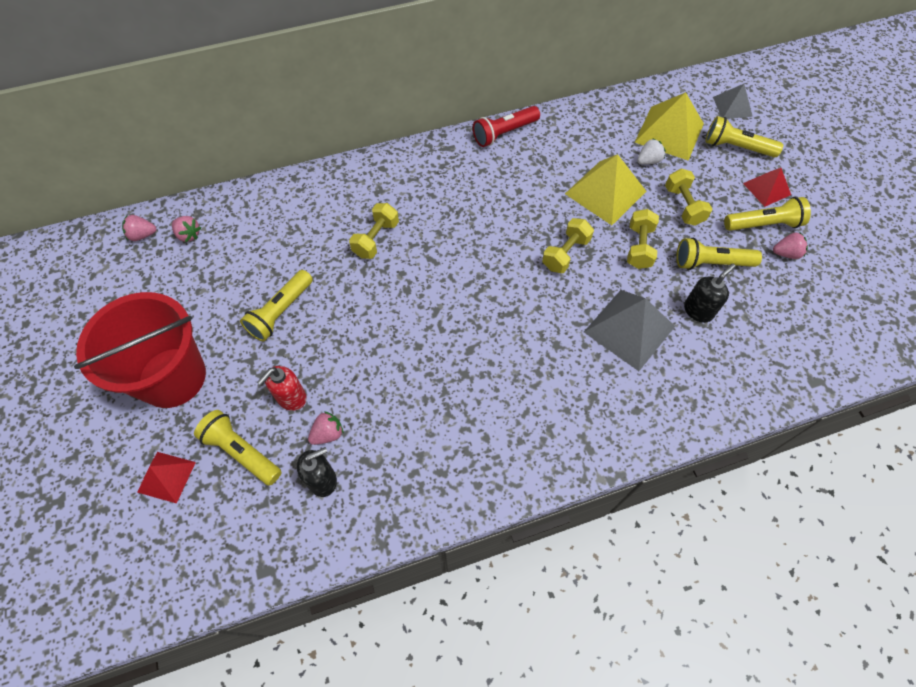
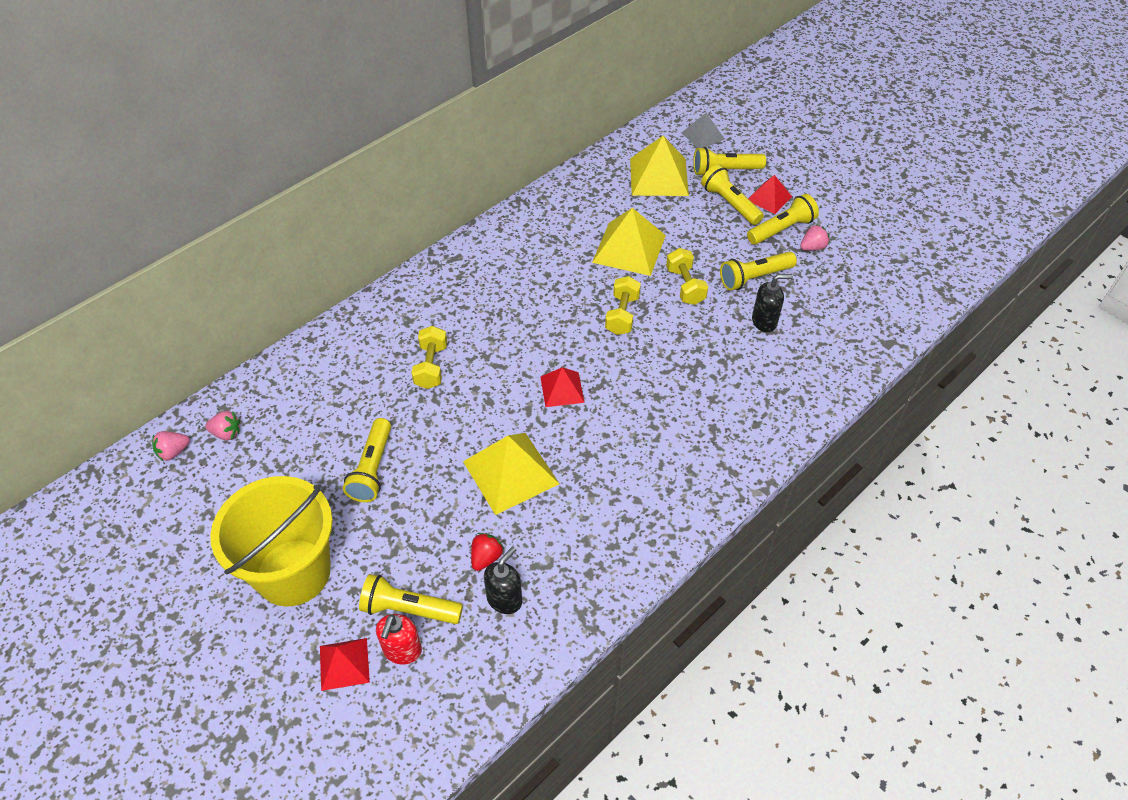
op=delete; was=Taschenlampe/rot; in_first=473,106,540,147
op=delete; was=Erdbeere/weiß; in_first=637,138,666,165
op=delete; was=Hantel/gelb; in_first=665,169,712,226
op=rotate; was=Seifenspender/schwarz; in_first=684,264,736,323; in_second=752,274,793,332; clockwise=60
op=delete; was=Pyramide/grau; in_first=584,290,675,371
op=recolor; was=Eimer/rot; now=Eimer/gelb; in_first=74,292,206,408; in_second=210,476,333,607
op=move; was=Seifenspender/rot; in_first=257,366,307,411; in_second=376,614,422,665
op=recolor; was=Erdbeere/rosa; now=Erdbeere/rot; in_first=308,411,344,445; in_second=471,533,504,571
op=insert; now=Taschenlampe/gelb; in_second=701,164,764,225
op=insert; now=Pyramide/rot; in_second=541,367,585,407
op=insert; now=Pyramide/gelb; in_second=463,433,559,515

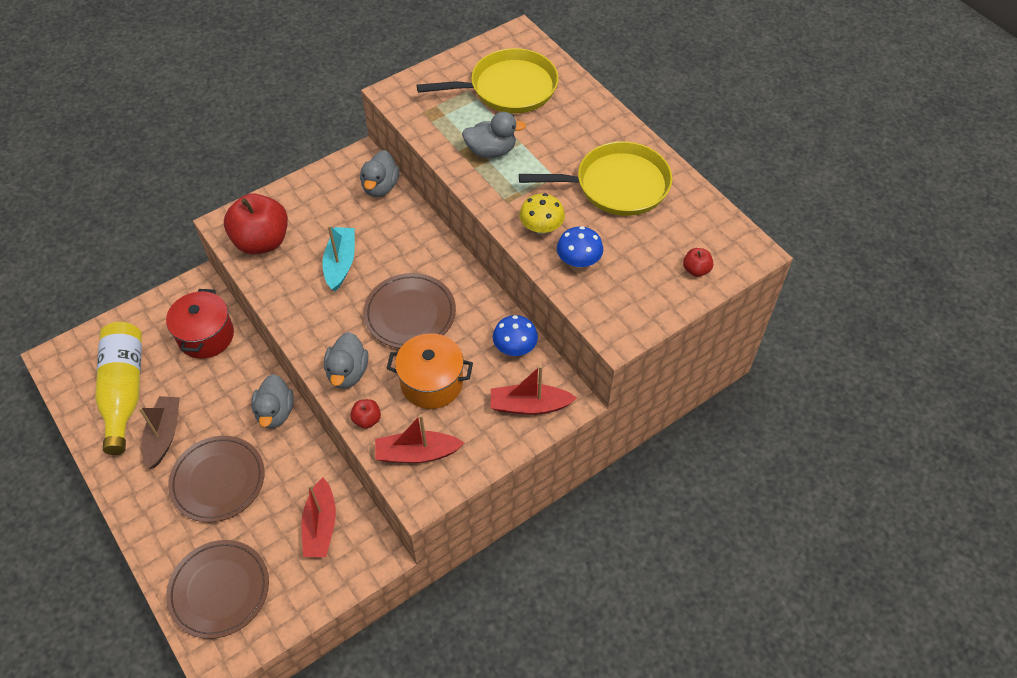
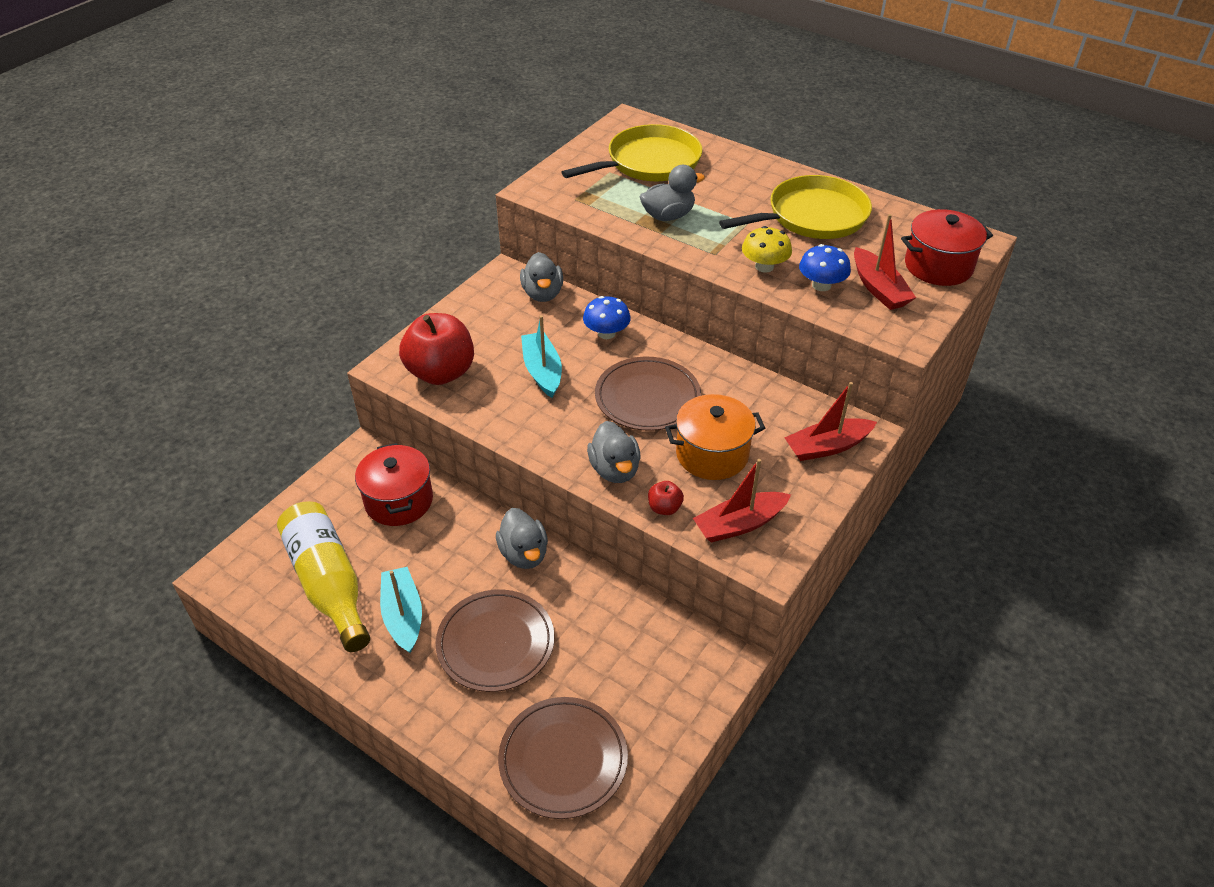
op=replace; was=Apfel/rot; now=Kochtopf/rot; in_first=683,248,713,277; in_second=901,209,993,286
op=move; was=Pilz/blau; in_first=493,315,538,356; in_second=583,296,631,339
op=recolor; was=Boot/braun; now=Boot/türkis; in_first=139,396,180,469; in_second=380,567,422,653
op=move; was=Boot/rot; in_first=301,478,336,557; in_second=854,214,916,310

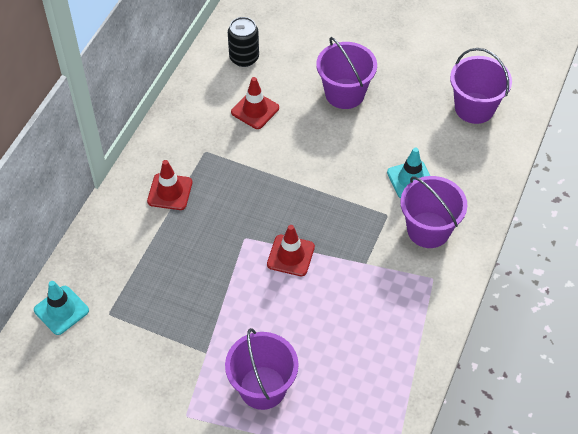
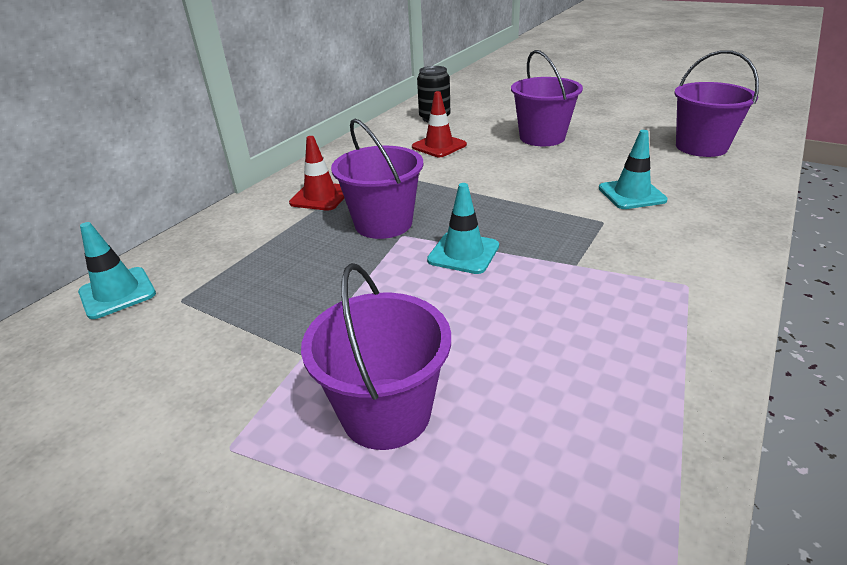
op=move; was=Eimer/lila; in_first=400,176,467,248; in_second=331,118,424,239
op=recolor; was=Leitkegel/rot; now=Leitkegel/türkis; in_first=267,225,315,276; in_second=427,183,499,274

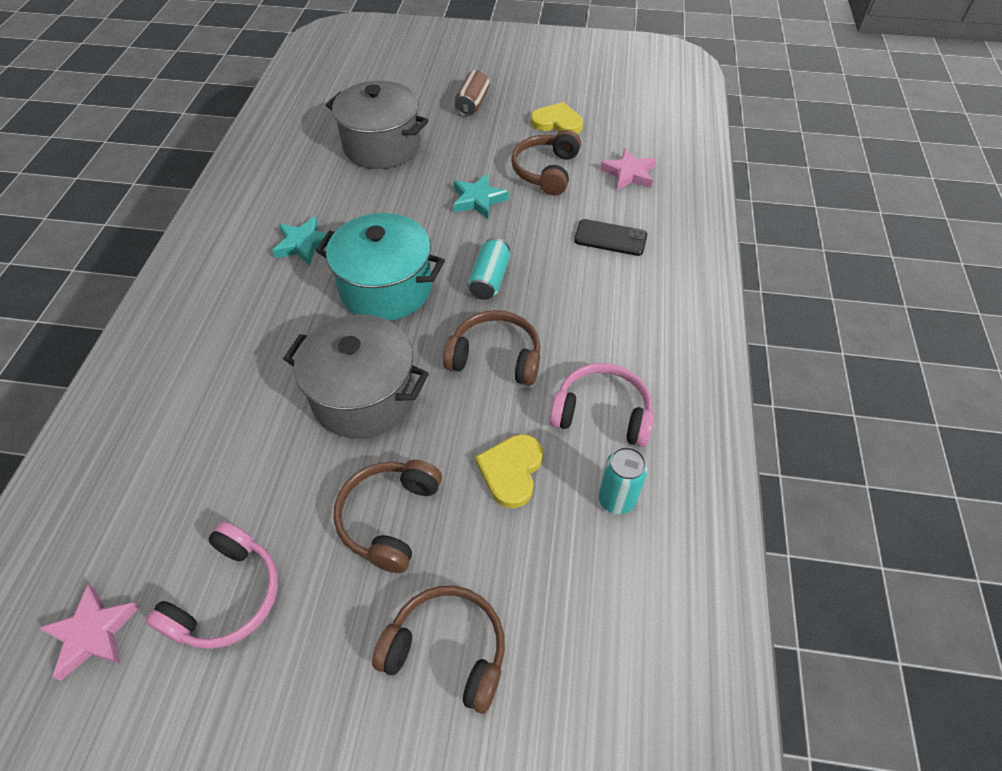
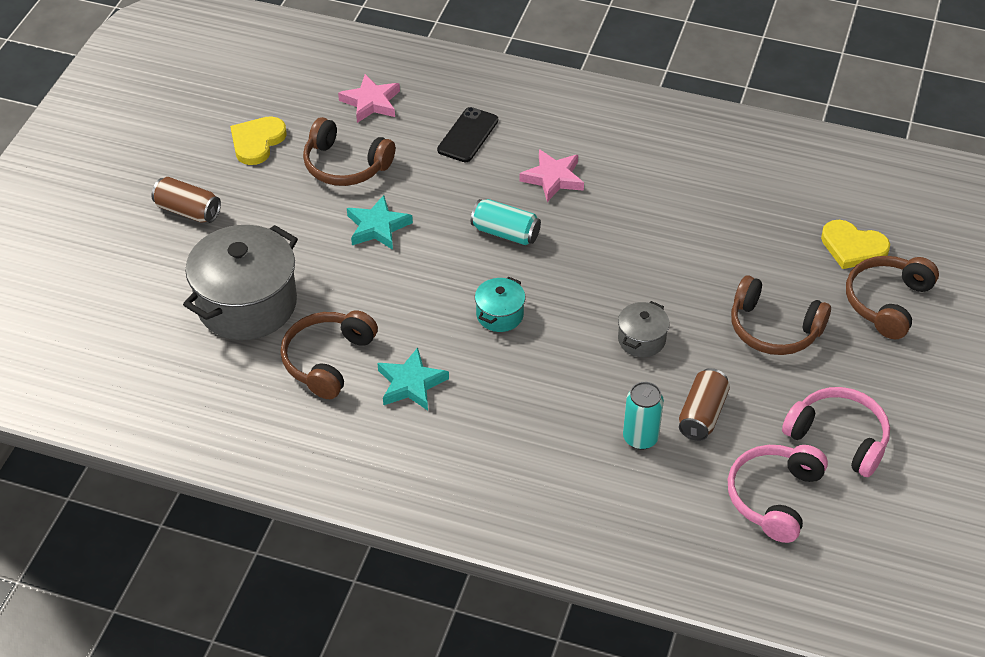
op=resize; was=Kochtopf/türkis; in_first=315,213,445,321; in_second=475,277,525,332; ratio=0.47
op=move; was=Kopfhörer/braun; in_first=443,310,540,385; in_second=280,310,378,399
op=resize; was=Kochtopf/grau; in_first=283,314,429,439; in_second=618,301,670,357; ratio=0.47
op=move; was=Kopfhörer/rosa; in_first=550,363,654,447; in_second=728,445,828,543
op=move; was=Herz/gelb; in_first=475,434,543,508; in_second=821,220,890,269
op=move; was=Dose/türkis; in_first=598,447,648,514; in_second=623,382,664,450
op=move; was=Stern/rosa; in_first=39,584,140,681; in_second=520,149,584,202
op=insert; now=Dose/braun; in_second=679,368,730,441

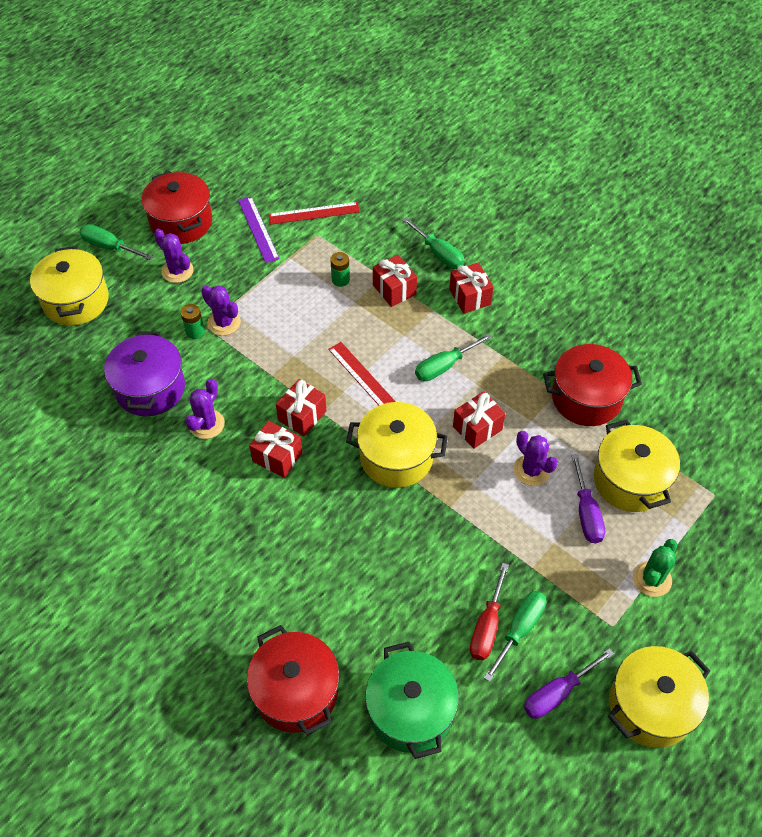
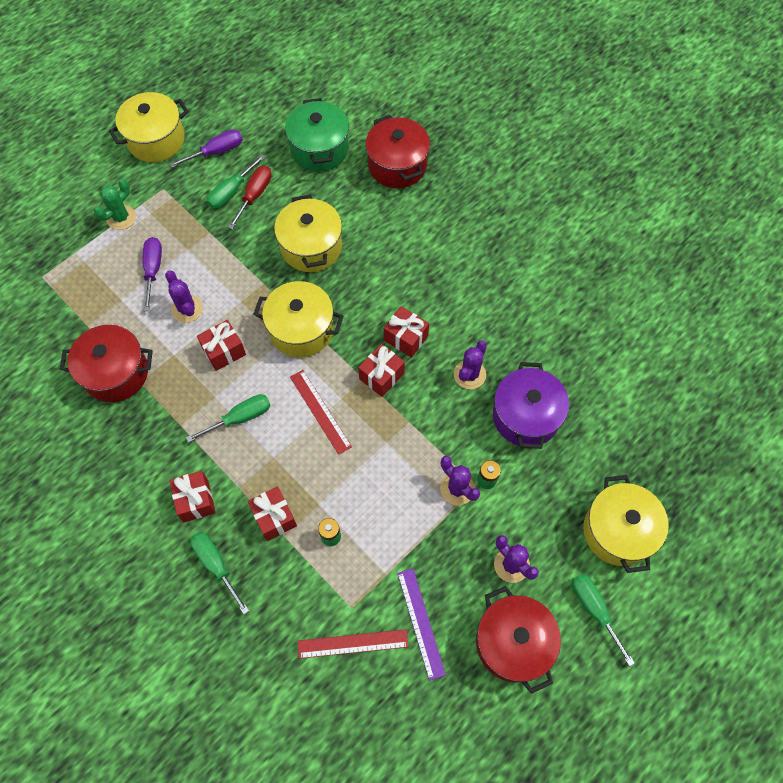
op=rotate; was=Schraubenzieher/grün; in_first=79,224,153,260; in_second=572,574,635,667; clockwise=-150
op=move; was=Kochtopf/gelb; in_first=594,420,680,512; in_second=274,194,342,272

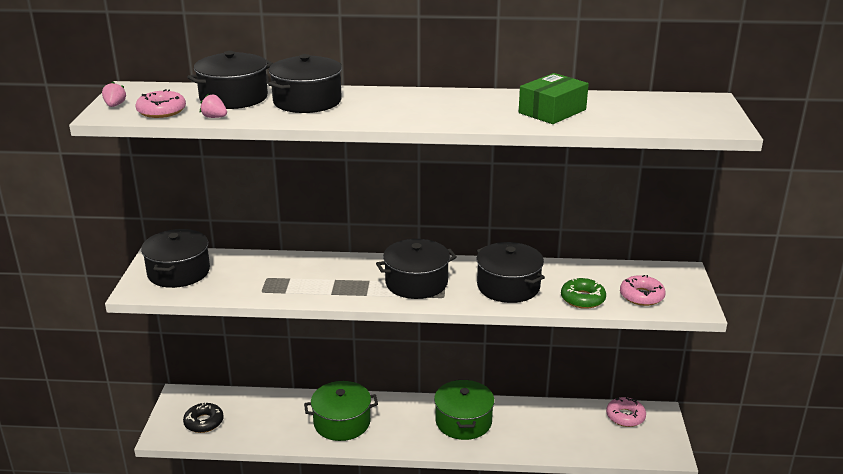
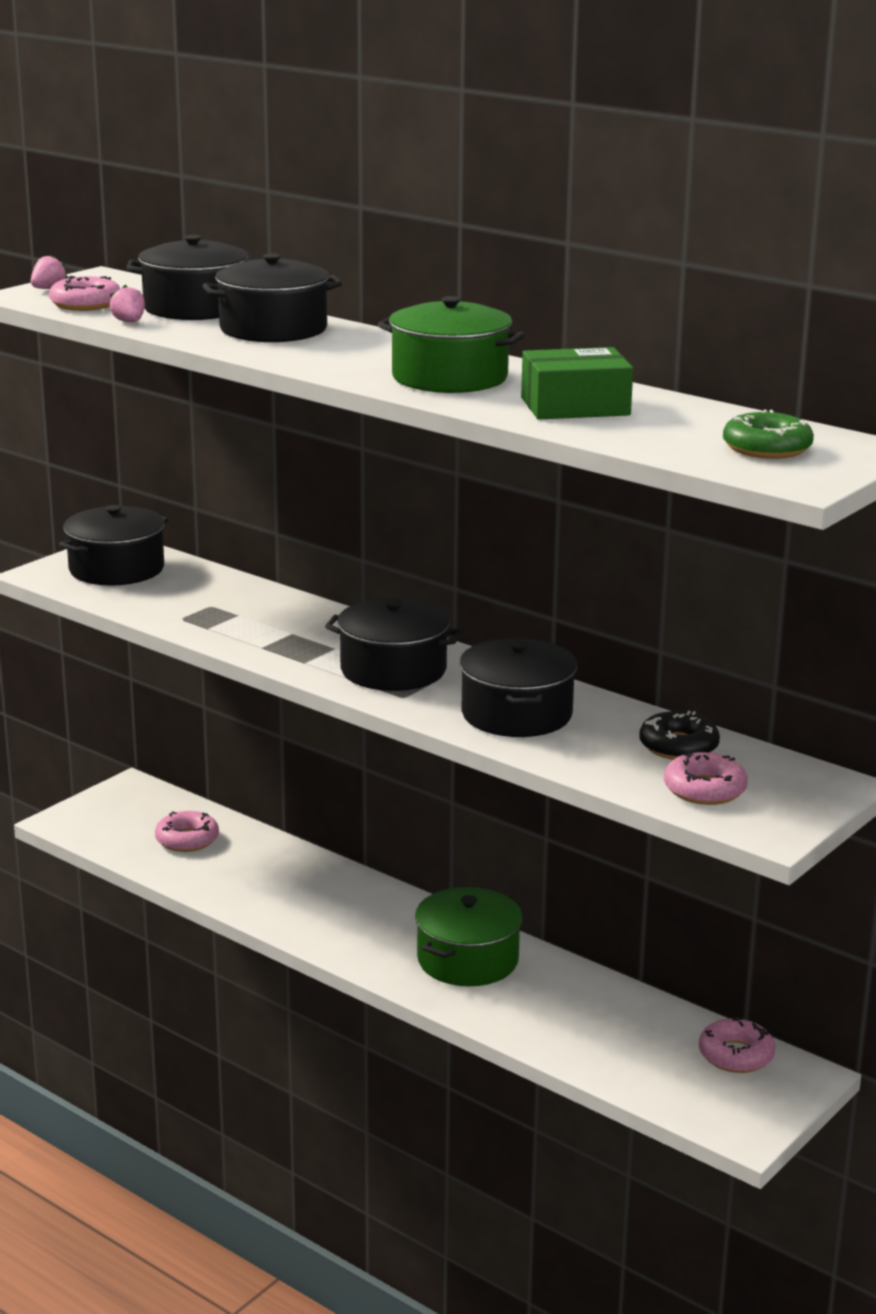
op=move; was=Donut/grün; in_first=561,278,606,309; in_second=723,410,814,459
op=move; was=Kochtopf/grün; in_first=304,381,378,441; in_second=377,296,525,393
op=move; was=Donut/schwarz; in_first=183,402,224,433; in_second=639,711,720,760
op=insert; now=Donut/rosa; in_second=155,811,219,852

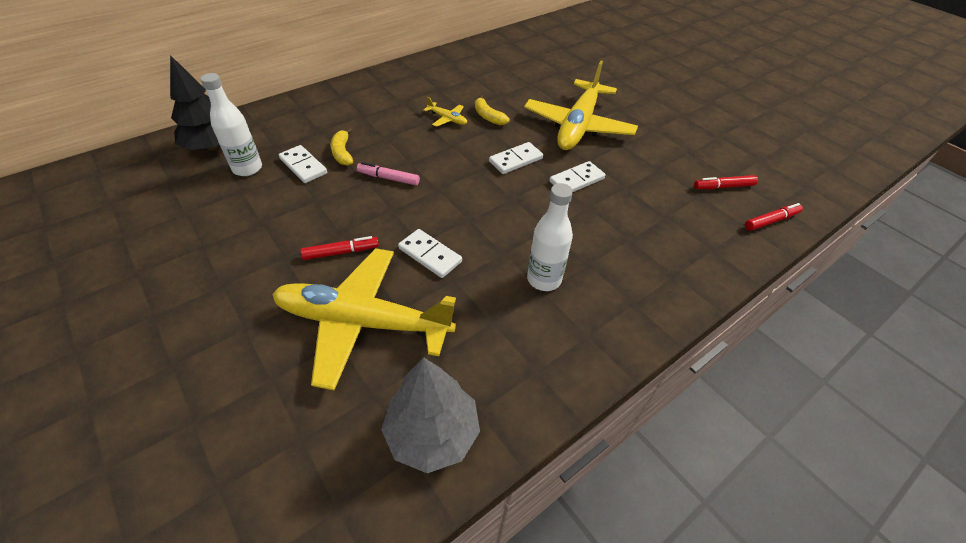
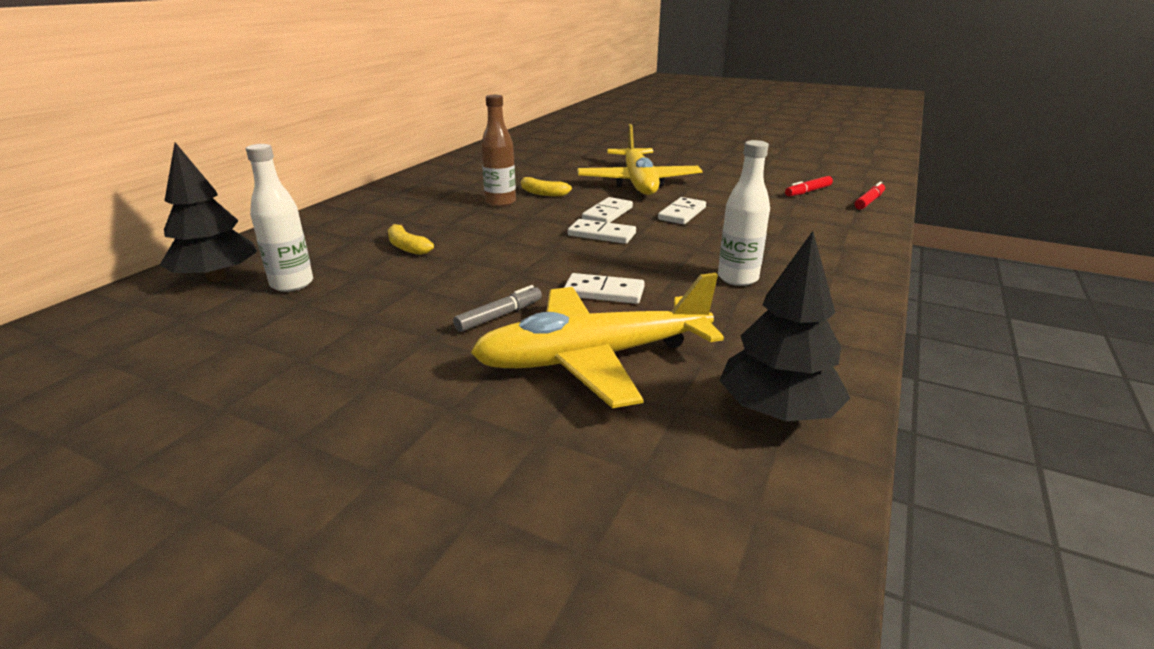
op=replace; was=Flugzeug/gelb; now=Flasche/braun; in_first=423,97,467,127; in_second=481,95,516,207
op=move; was=Dominostein/weiß; in_first=279,145,327,183; in_second=568,219,636,244
op=delete; was=Filzstift/rosa; in_first=357,162,420,185
op=recolor; was=Filzstift/rot; now=Filzstift/grau; in_first=301,236,379,260; in_second=453,285,542,332
op=recolor; was=Baum/grau; now=Baum/schwarz; in_first=381,357,480,473; in_second=719,231,850,421

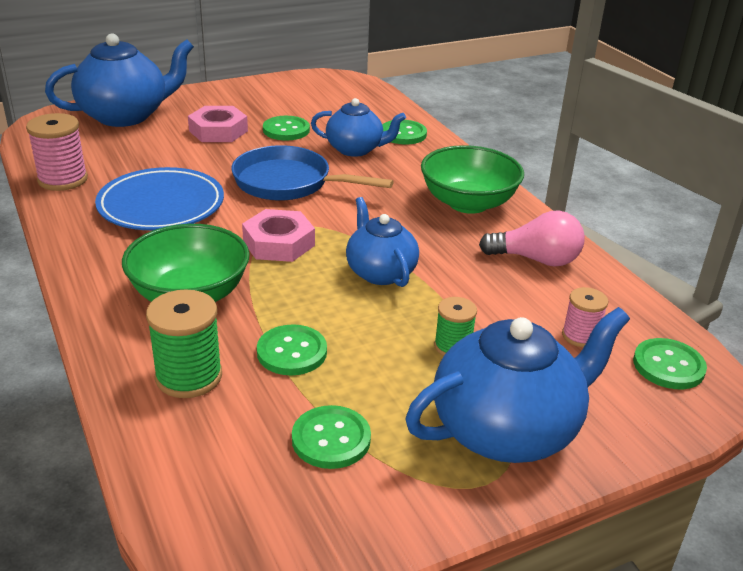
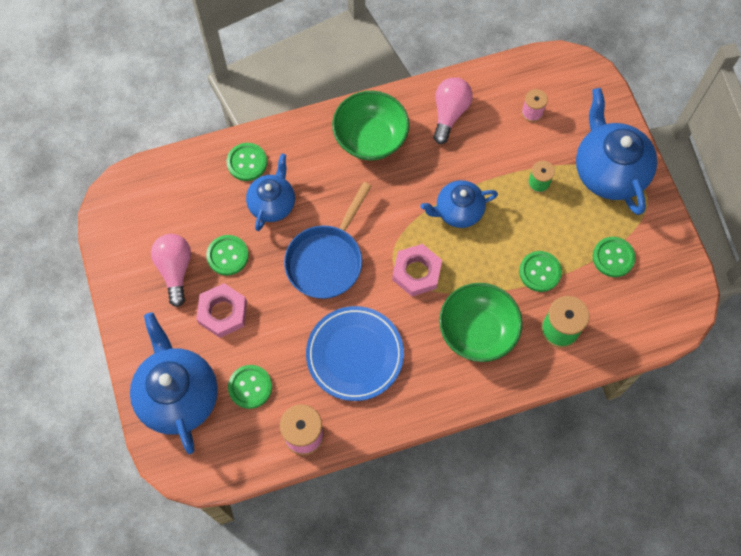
op=move; was=Knopf/grün; in_first=633,338,707,389; in_second=228,365,272,409
op=insert; now=Glühbirne/rosa; in_second=151,234,191,307

